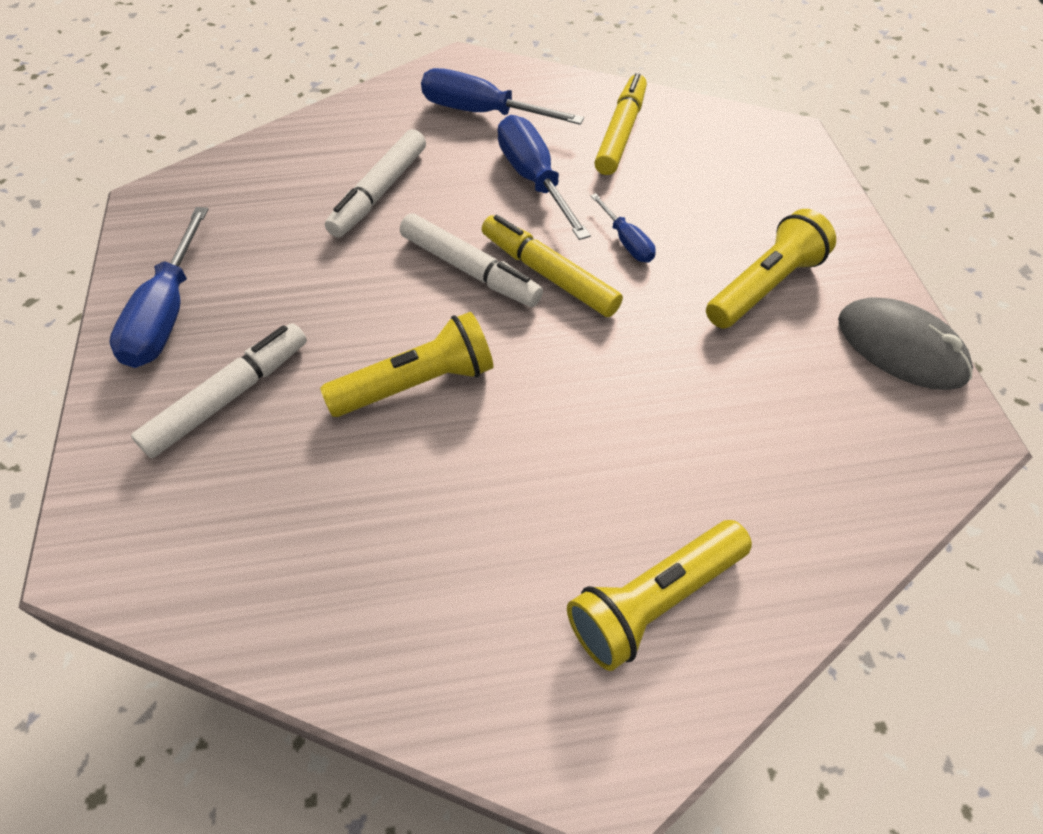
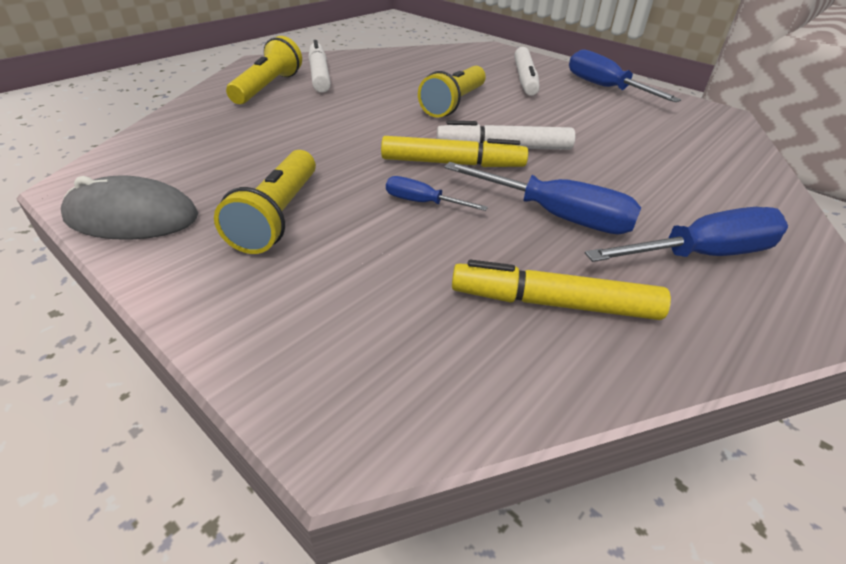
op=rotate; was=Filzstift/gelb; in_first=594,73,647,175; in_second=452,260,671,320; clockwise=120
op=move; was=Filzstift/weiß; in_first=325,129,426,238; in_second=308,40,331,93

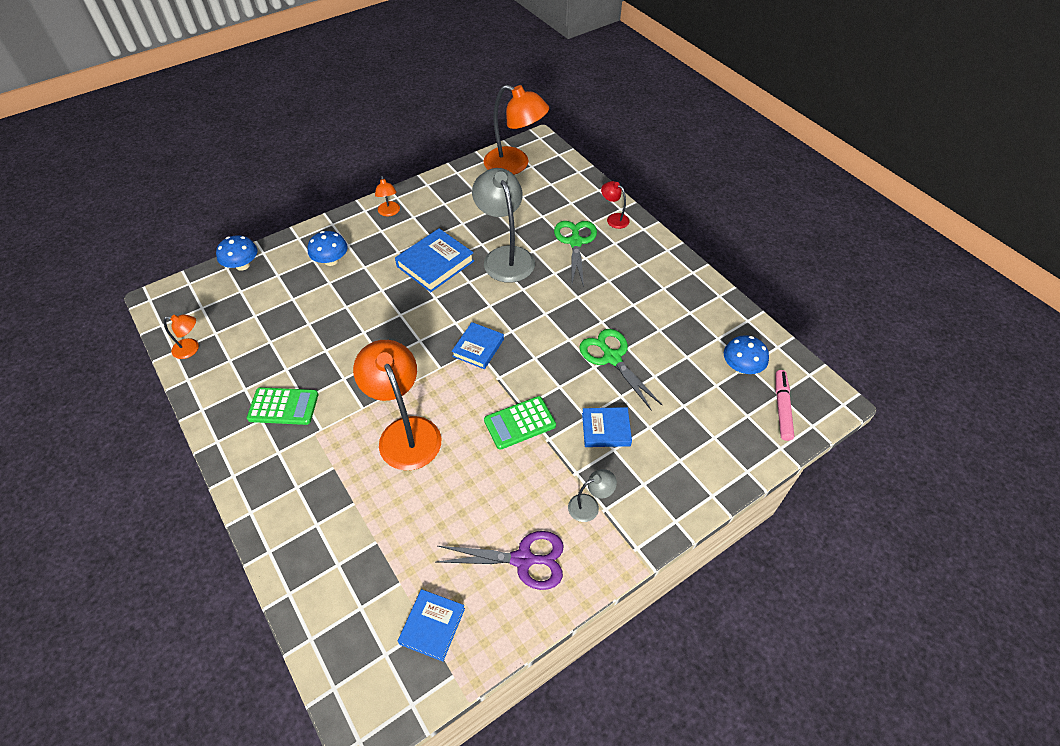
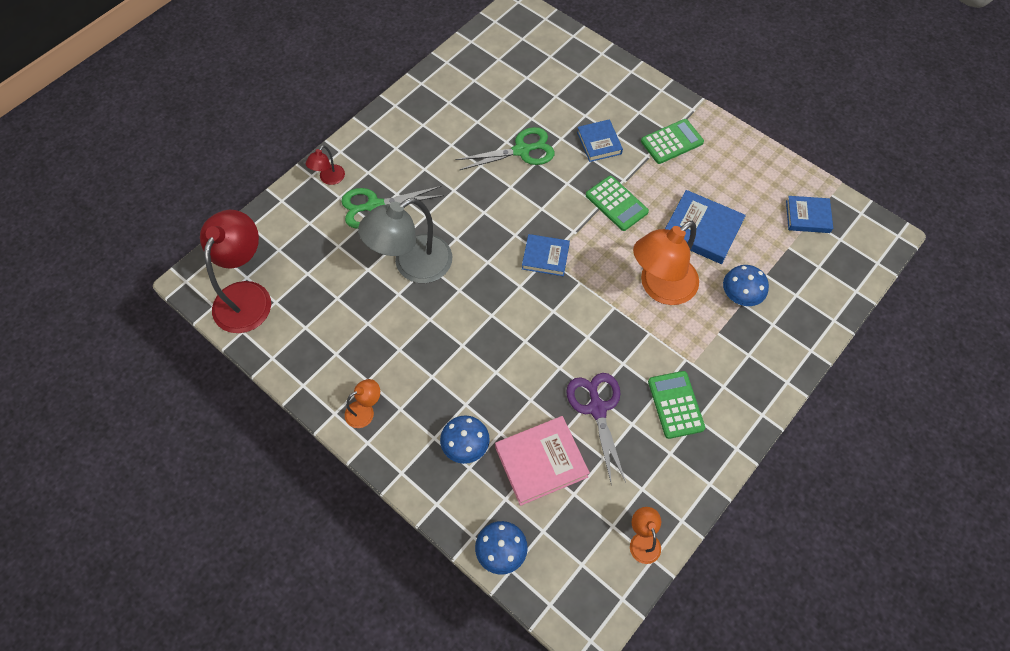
op=recolor; was=Lampe/orange; now=Lampe/rot; in_first=483,85,549,175; in_second=200,210,271,333
op=move; was=Buch/blau; in_first=395,228,474,292; in_second=665,190,746,264
op=rotate; was=Schere/grün; in_first=579,329,663,411; in_second=456,127,555,170; clockwise=-150
op=move; was=Pilz/blau; in_first=724,335,769,374; in_second=723,265,769,306
op=delete; was=Filzstift/rosa; in_first=775,370,794,441
op=replace; was=Lampe/grau; now=Taschenrechner/grün; in_first=568,469,617,522; in_second=641,119,704,164
op=move; was=Schere/lila; in_first=437,531,564,590; in_second=566,373,626,483
op=insert; now=Buch/rosa; in_second=495,416,590,506

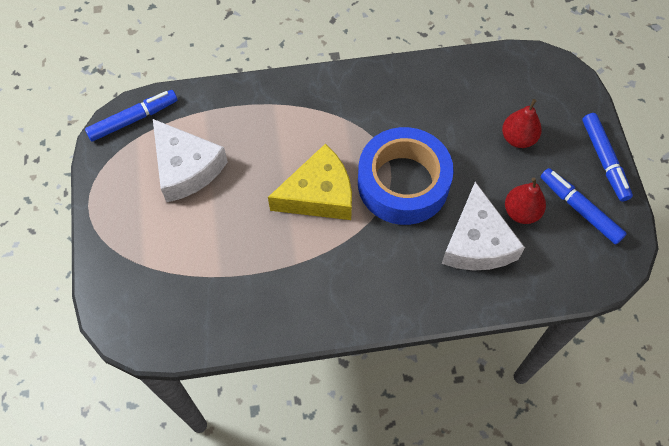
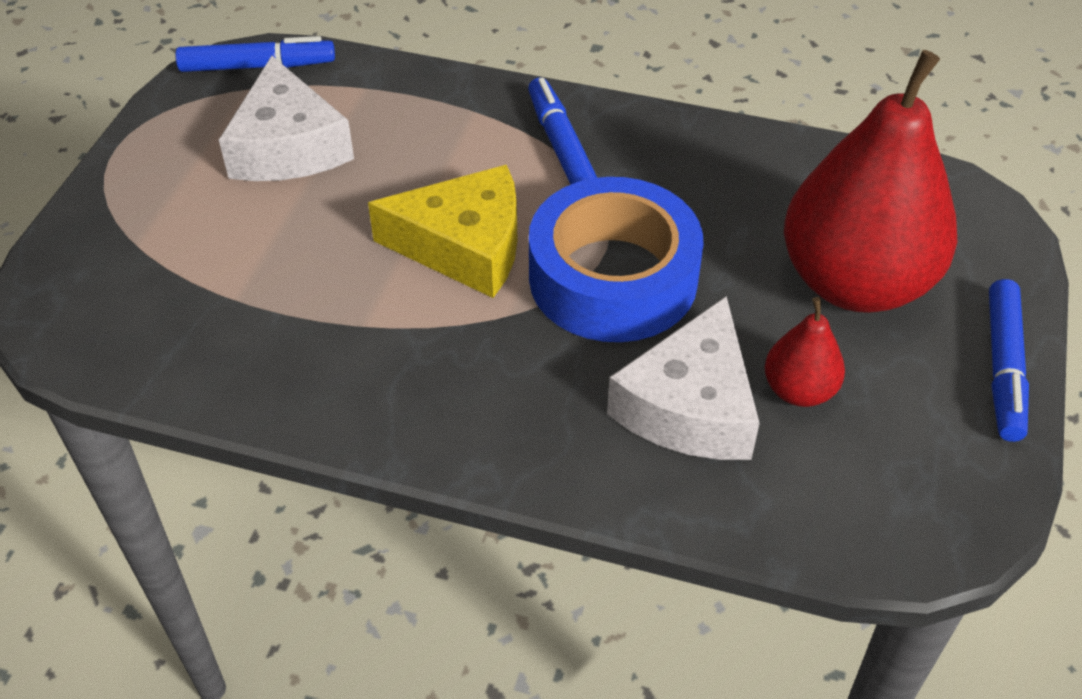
op=resize; was=Birne/rot; in_first=502,99,542,148; in_second=784,50,957,313; ratio=2.25
op=move; was=Filzstift/blau; in_first=541,168,627,244; in_second=528,78,597,185

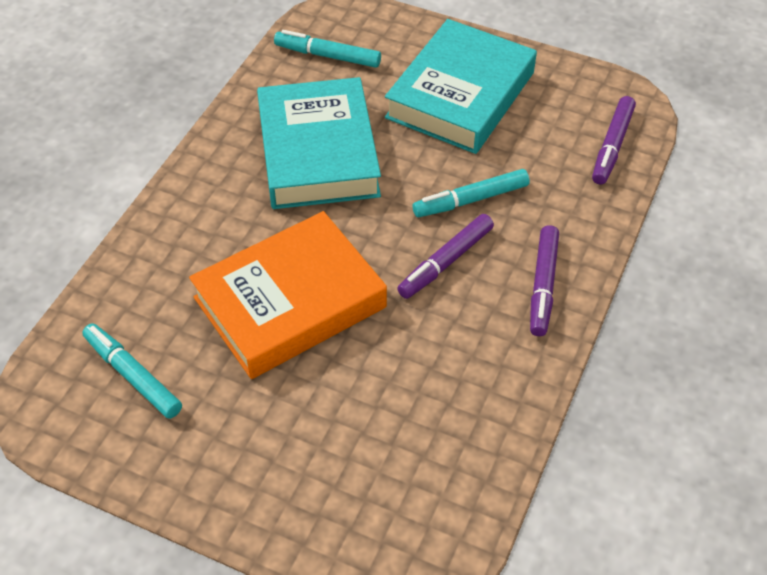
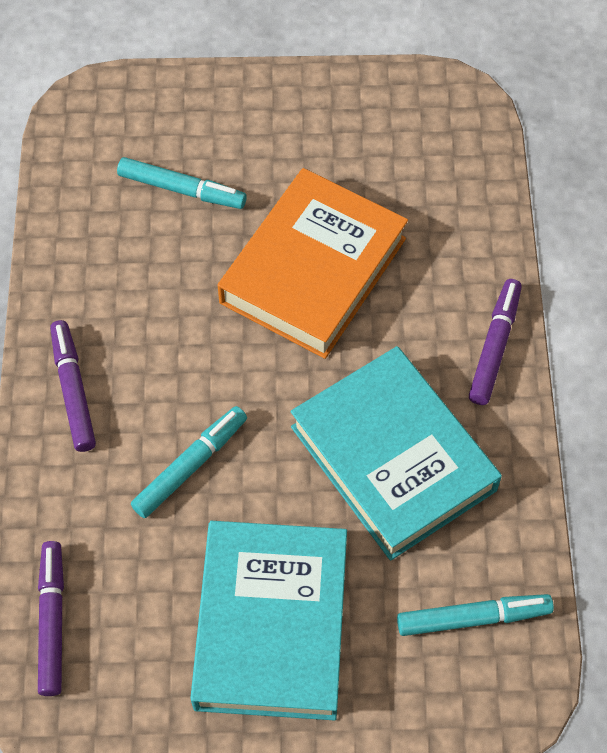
op=move; was=Filzstift/lila; in_first=397,214,494,299; in_second=469,279,522,405
op=move; was=Filzstift/türkis; in_first=82,323,182,419; in_second=117,157,247,209

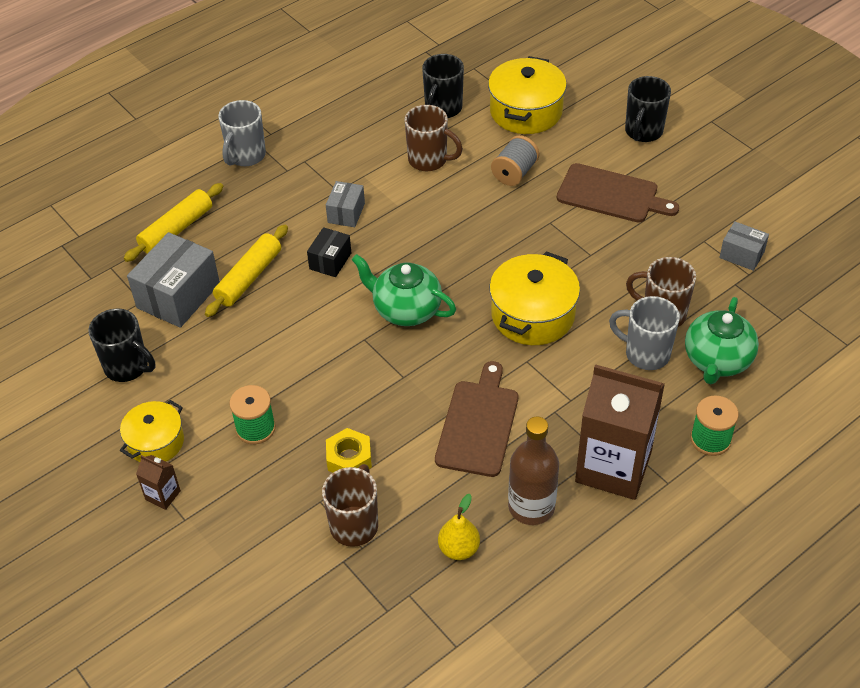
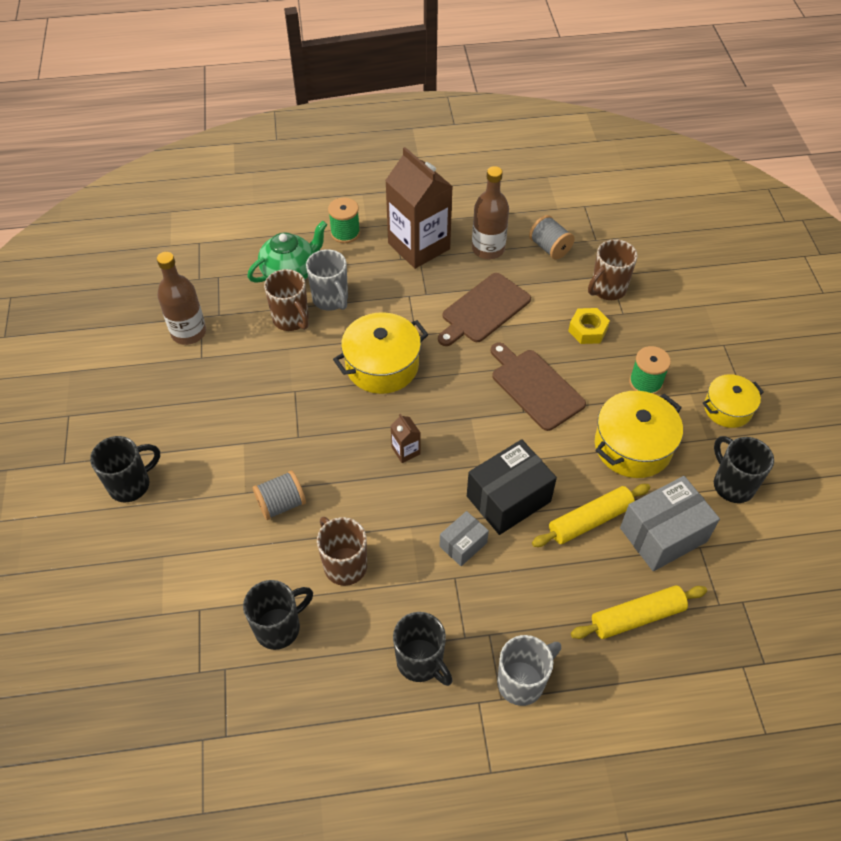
op=move; was=Kochtopf/gelb; in_first=488,56,567,134; in_second=595,391,683,478
op=move; was=Schneidebrett/braun; in_first=557,163,679,223; in_second=491,343,586,431
op=replace; was=Schachtel/grau; now=Flasche/braun; in_first=719,221,769,271; in_second=157,252,206,345
op=resize; was=Schachtel/schwarz; in_first=307,227,351,277; in_second=467,439,557,535; ratio=1.82
op=delete; was=Teekanne/grün; in_first=352,254,456,326
op=move; was=Getränkekarton/braun; in_first=136,455,181,510; in_second=391,414,420,463
op=replace; was=Birne/gelb; now=Garnrolle/grau; in_first=438,494,480,560; in_second=529,215,575,260
op=insert; now=Tasse/schwarz; in_second=393,612,453,686

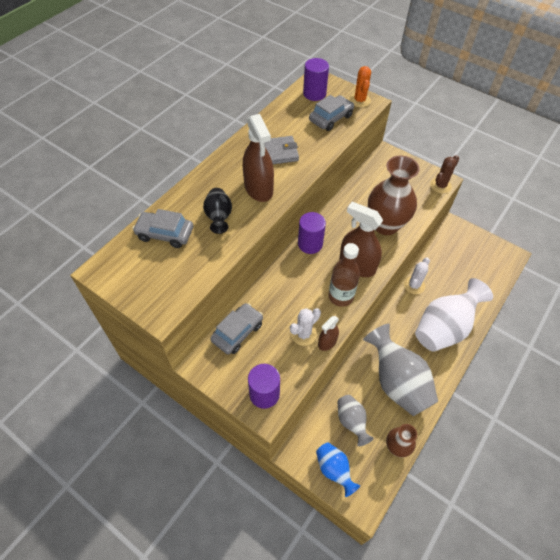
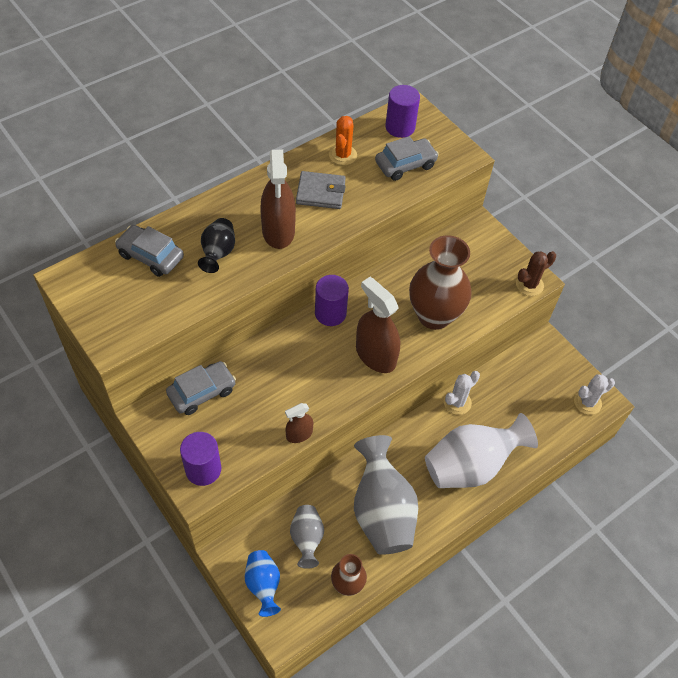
op=move; was=Kaktus/orange; in_first=349,66,371,107; in_second=329,116,357,165
op=delete; was=Flasche/braun; in_first=329,243,360,307
op=move; was=Kaktus/weiß; in_first=290,308,321,346; in_second=574,375,615,415

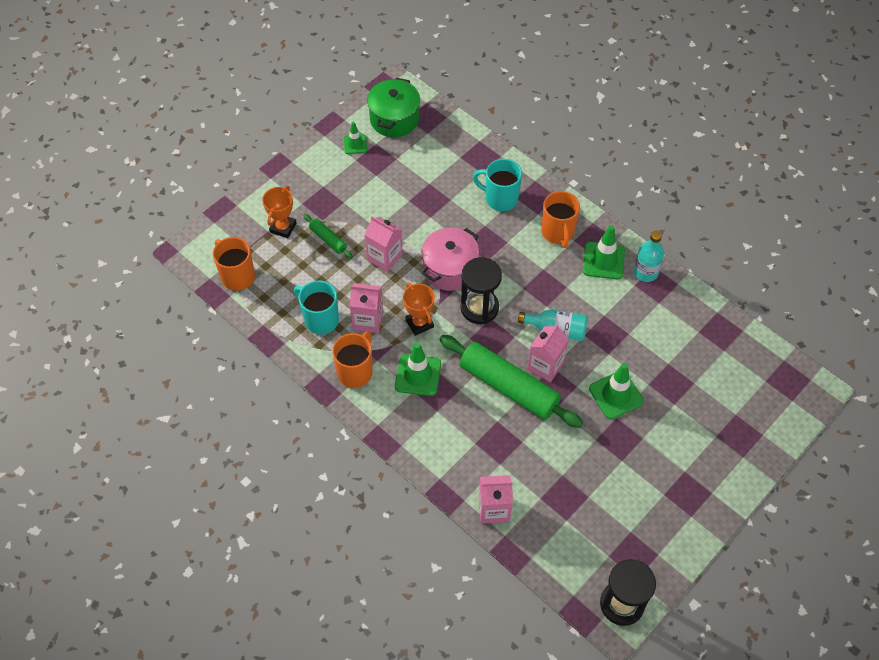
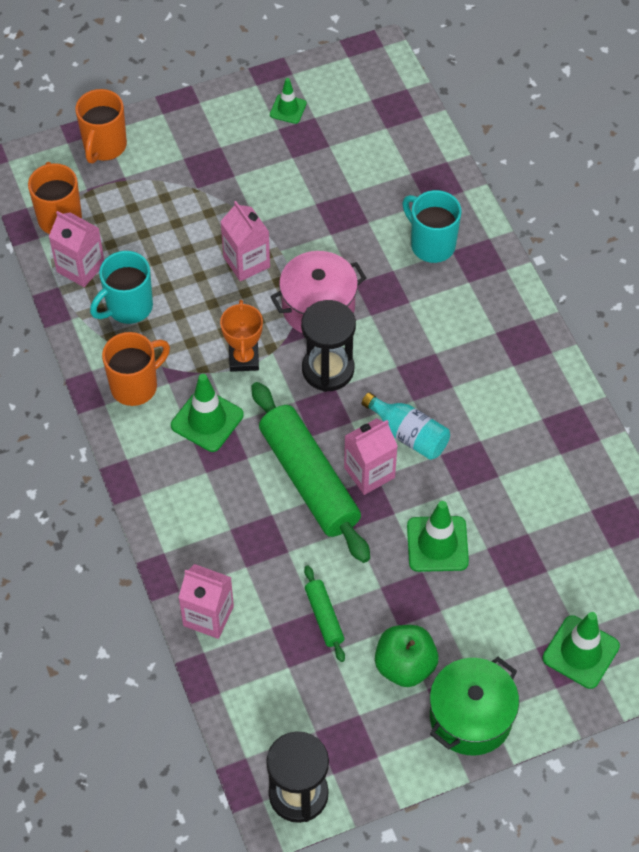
op=move; was=Kochtopf/grün; in_first=367,78,420,137; in_second=430,657,519,755
op=delete; was=Pokal/orange; in_first=262,186,296,238
op=move; was=Tasse/orange; in_first=541,191,580,248; in_second=75,89,127,164
op=move; was=Nudelholz/grün; in_first=303,214,353,258; in_second=304,565,345,662
op=move; was=Leitkegel/grün; in_first=583,225,625,279; in_second=542,612,620,689
op=delete; was=Flasche/türkis; in_first=634,231,664,282
op=rotate; was=Tasse/türkis; in_first=294,281,339,335; in_second=90,251,153,324; clockwise=-105
op=move; was=Getränkekarton/rosa; in_first=350,283,383,333; in_second=49,211,104,287
op=insert; now=Apfel/grün; in_second=375,625,439,687

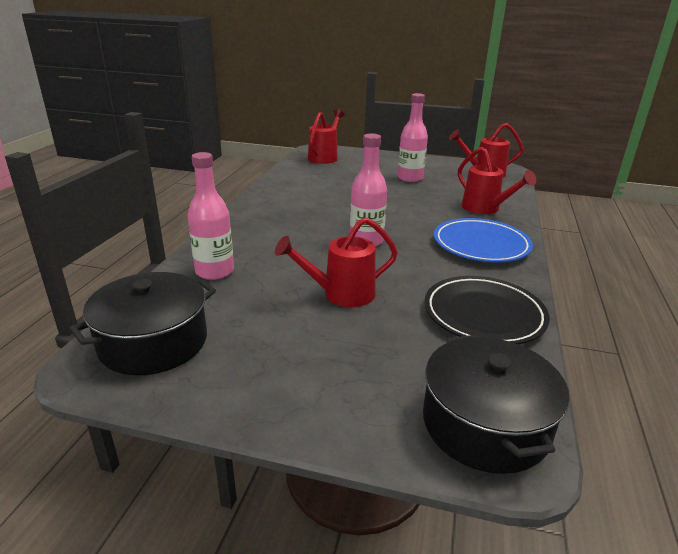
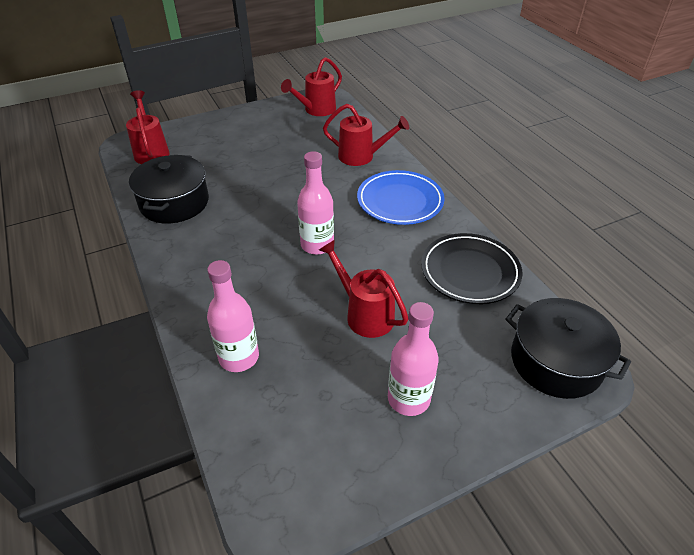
op=move; was=Flasche/rosa; in_first=397,93,428,182; in_second=388,302,439,416
op=rotate; was=Gießkanne/rot; in_first=275,217,398,307; in_second=319,240,408,338; clockwise=105
op=move; was=Kochtopf/schwarz; in_first=69,272,216,375; in_second=129,155,209,224

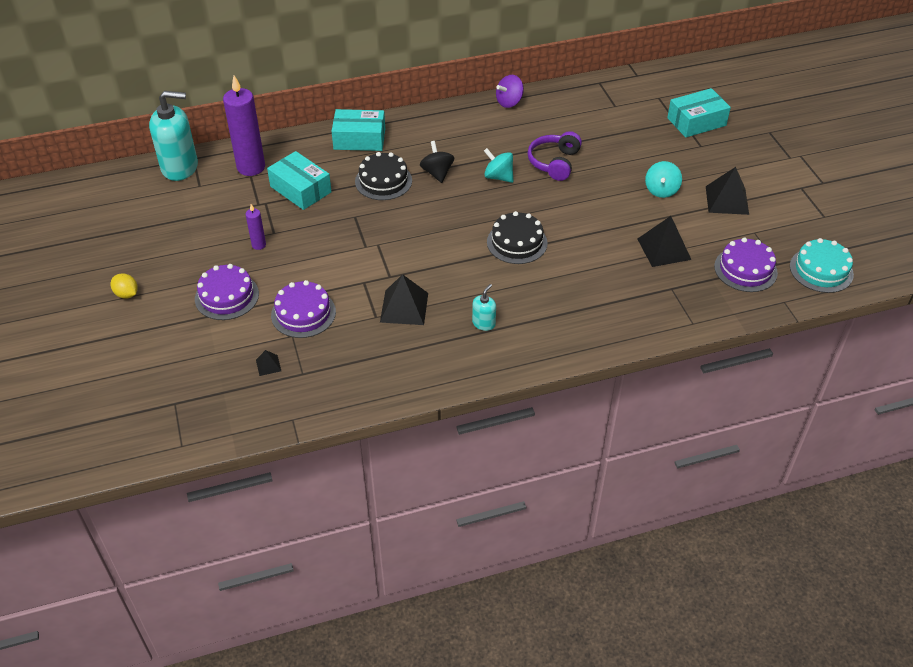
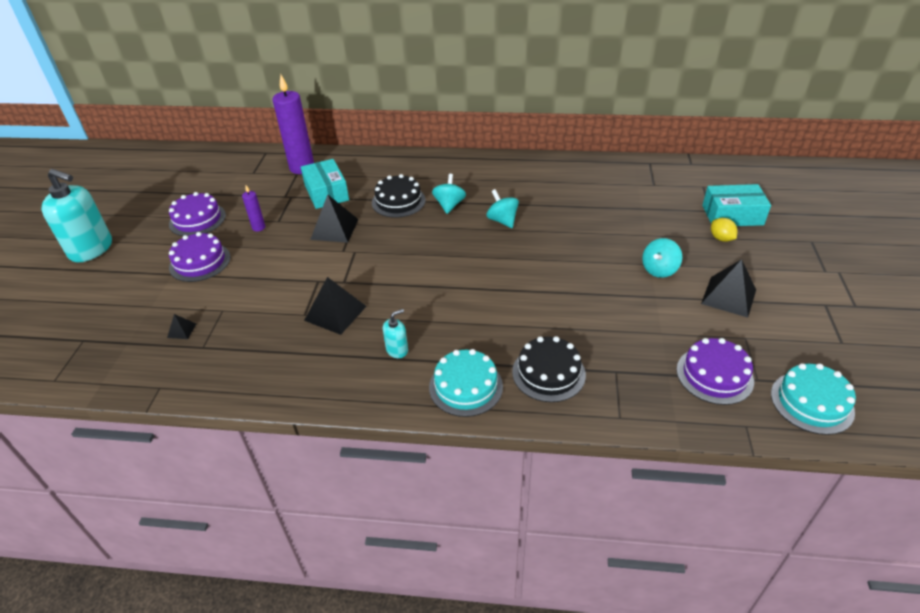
op=delete; was=Kreisel/lila; in_first=496,75,524,108
op=move; was=Seifenspender/türkis; in_first=149,91,198,181; in_second=41,169,112,262
op=delete; was=Schachtel/türkis; in_first=331,109,385,151
op=delete; was=Kopfhörer/lila; in_first=528,131,582,181
op=recolor; was=Kreisel/schwarz; now=Kreisel/türkis; in_first=420,141,454,183; in_second=432,174,466,214
op=move; was=Kuchen/schwarz; in_first=487,211,548,264; in_second=512,336,586,402
op=move; was=Pyramide/schwarz; in_first=637,216,691,267; in_second=310,194,359,243
op=move; was=Zitrone/gelb; in_first=111,273,138,299; in_second=711,218,737,242
op=move; was=Kuchen/lila; in_first=271,280,336,338; in_second=169,192,226,236
op=insert; now=Kuchen/türkis; in_second=429,349,503,417

